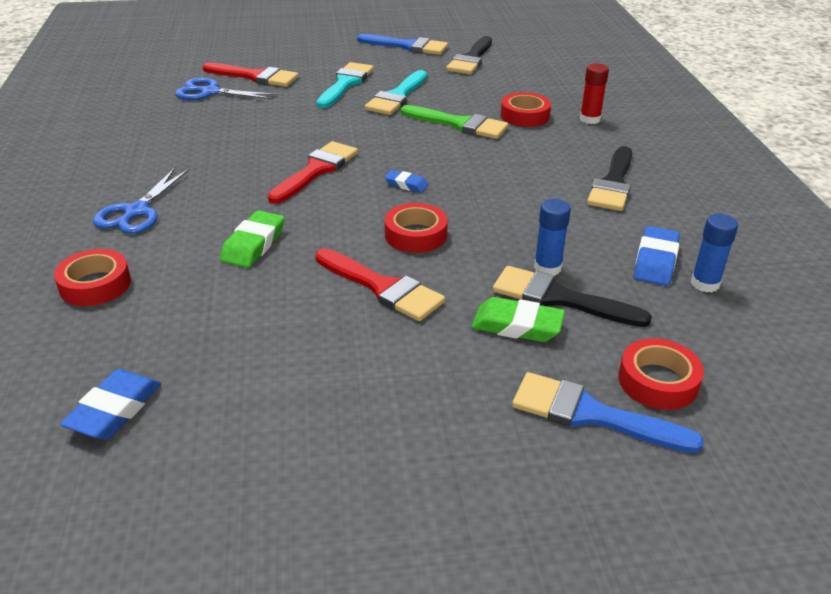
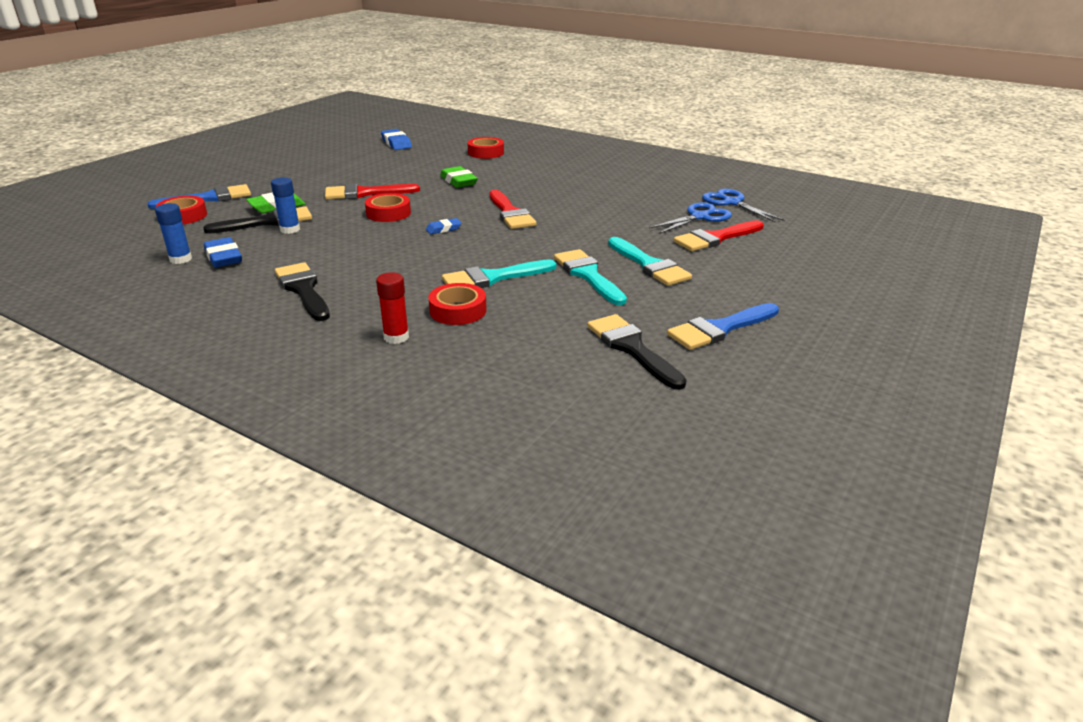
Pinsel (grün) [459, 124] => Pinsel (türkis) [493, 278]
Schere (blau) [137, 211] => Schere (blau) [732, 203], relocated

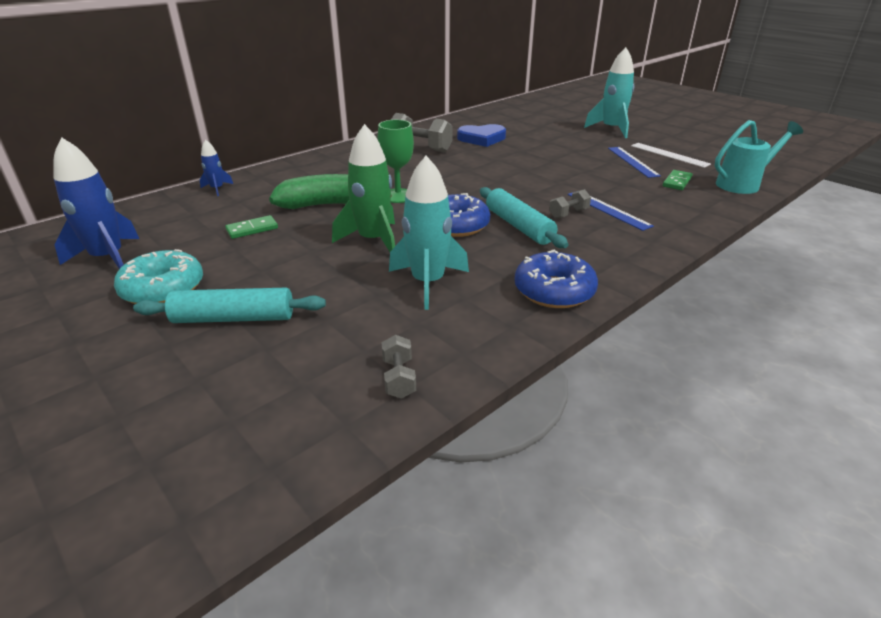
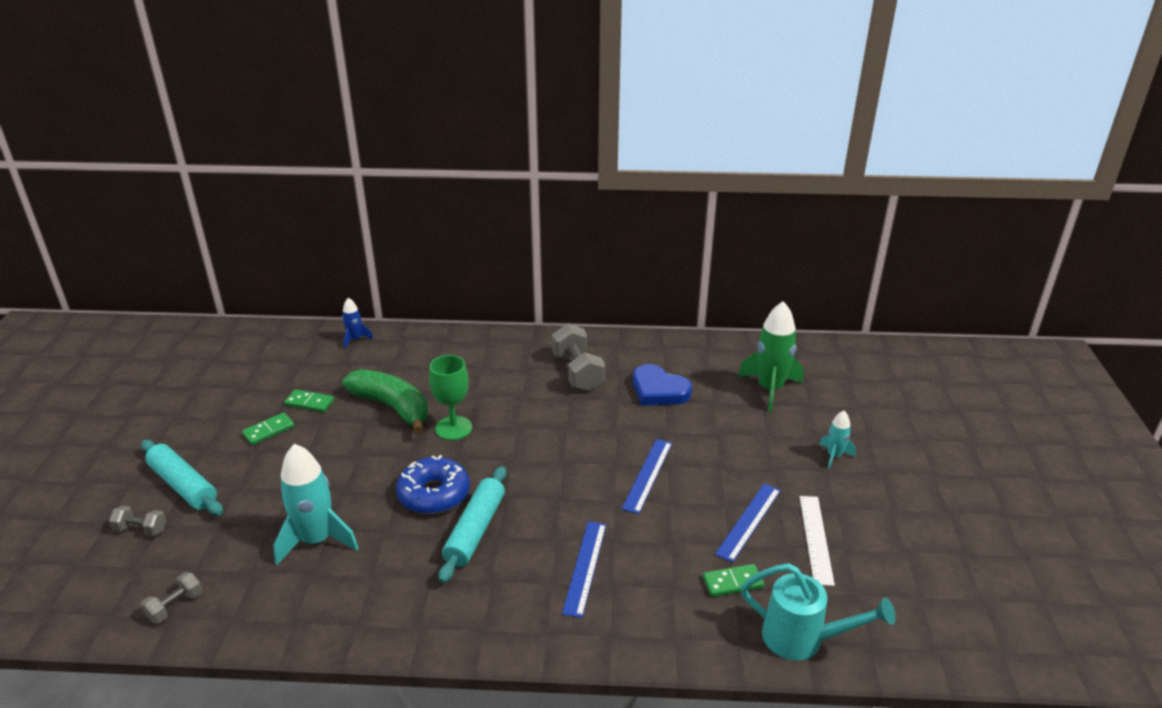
Rakete (türkis) [611, 129] => Rakete (türkis) [834, 456], x0.52
Rakete (grün) [373, 240] => Rakete (grün) [770, 389], relocated
Rakete (blau) [108, 258] => nothing
Hantel (grau) [568, 213] => Hantel (grau) [141, 529], relocated
Donut (türkis) [163, 289] => nothing
Donut (blau) [554, 291] => nothing
nothing => Dominostein (grün) [269, 431]
nothing => Lineal (blau) [647, 475]

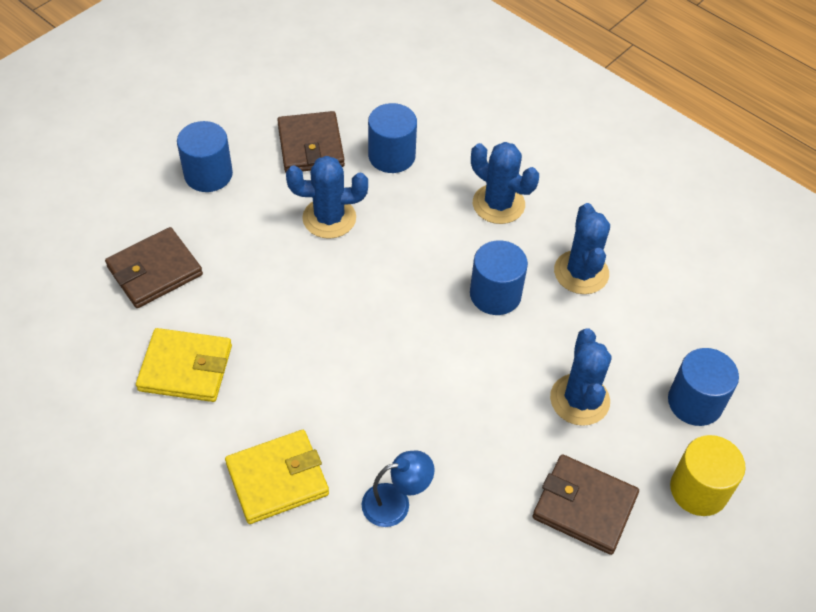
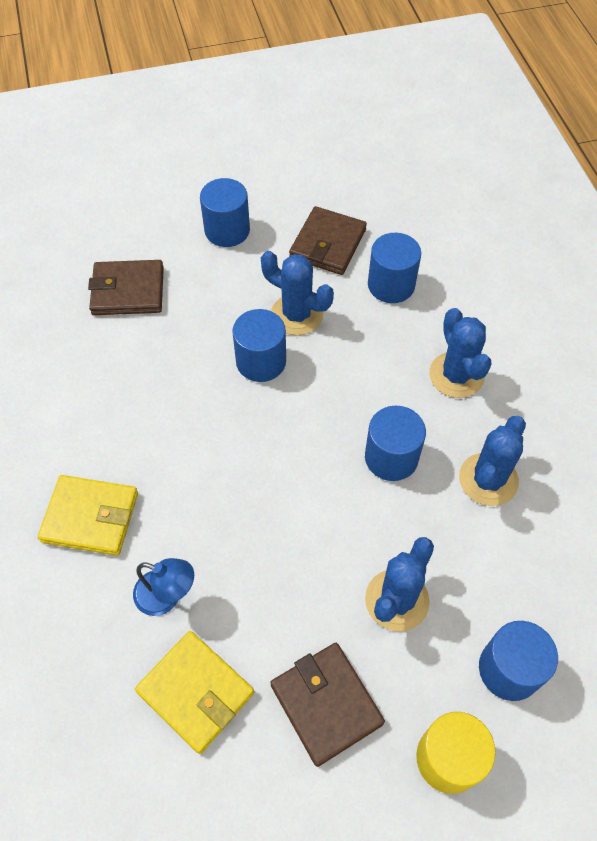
Geldbörse (gelb) [185, 368] => Geldbörse (gelb) [195, 692], relocated
nothing => Vollzylinder (blau) [261, 361]

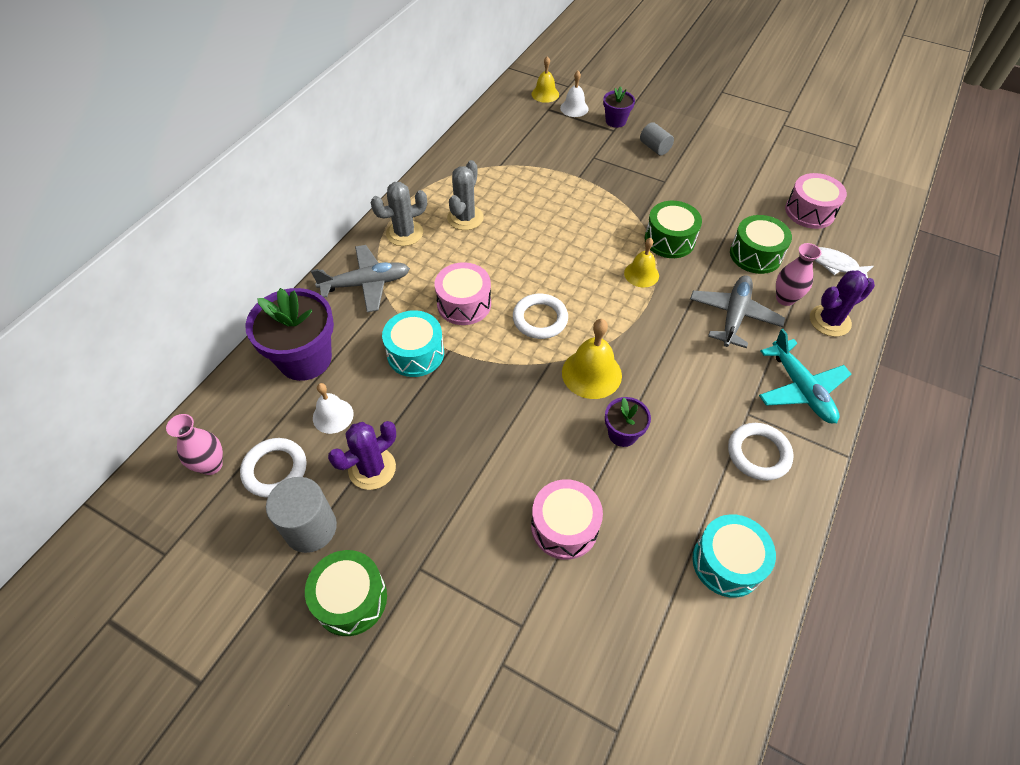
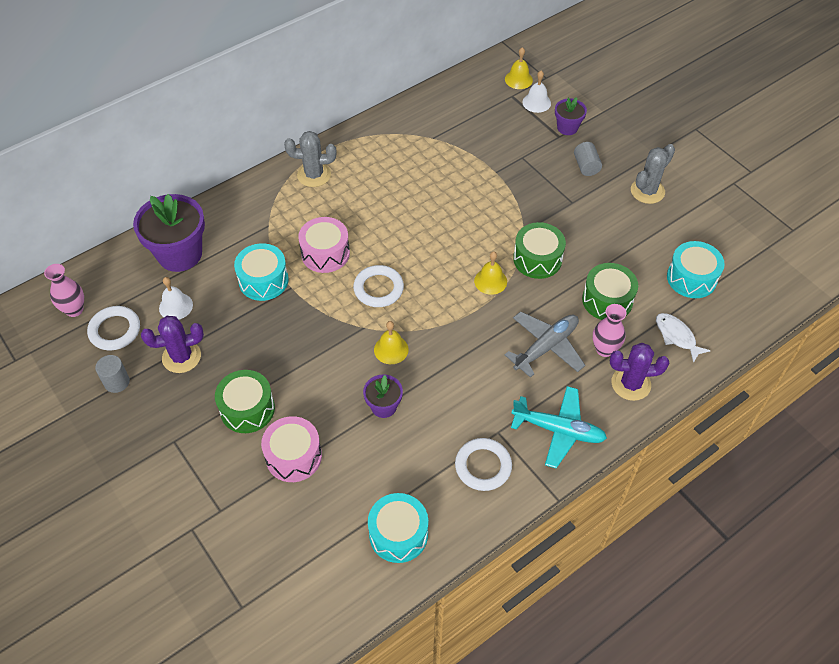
Kaktus (grau) [465, 218] => Kaktus (grau) [647, 191], relocated
Trommel (rosa) [810, 211] => Trommel (türkis) [691, 278]
Flugzeug (grau) [366, 284] => nothing
Glocke (gelb) [591, 373] => Glocke (gelb) [391, 349], x0.65
Flugzeug (türkis) [800, 389] => Flugzeug (türkis) [558, 430], 75 degrees counterclockwise
Vollzylinder (grau) [310, 528] => Vollzylinder (grau) [117, 382], x0.62
Trommel (grün) [351, 599] => Trommel (grün) [247, 409], relocated

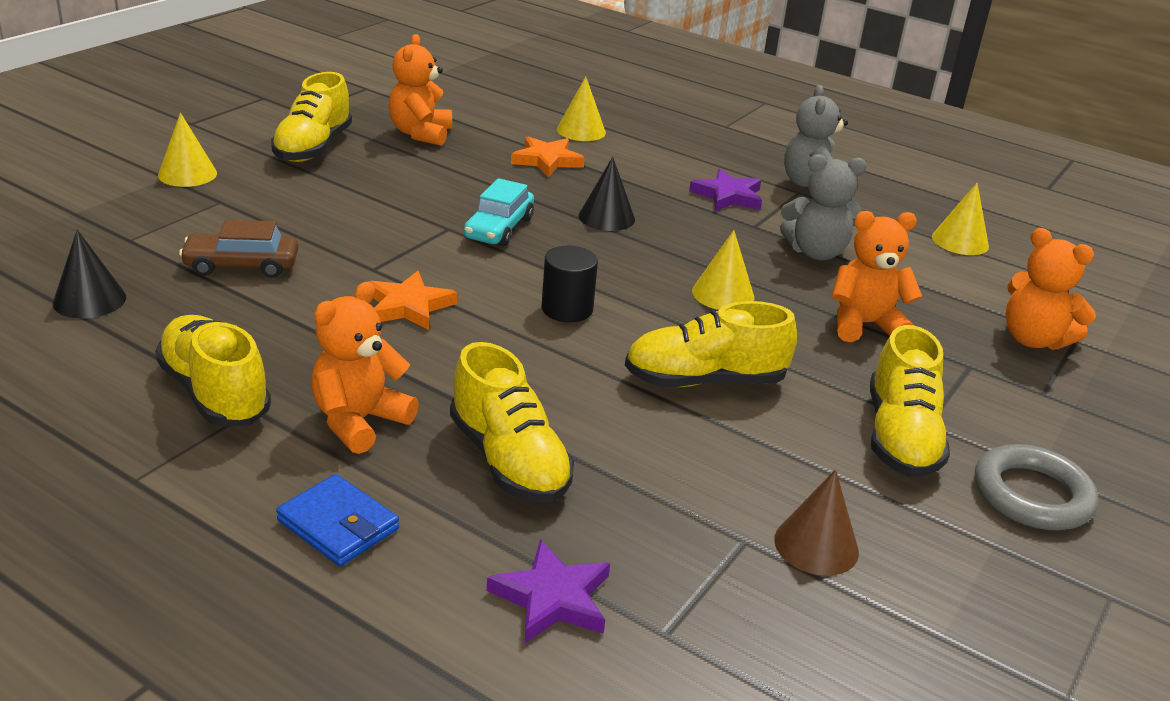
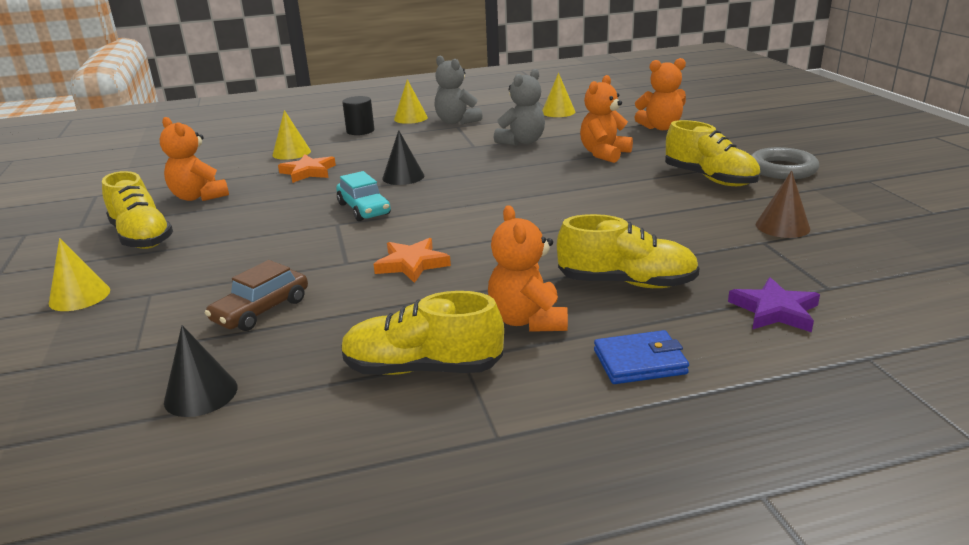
Stern (lila) [728, 196] => nothing
Kegel (gelb) [723, 294] => Kegel (gelb) [410, 118], relocated
Vollzylinder (schwarz) [567, 309] => Vollzylinder (schwarz) [360, 131], relocated
Schuh (gelb) [705, 381] => nothing

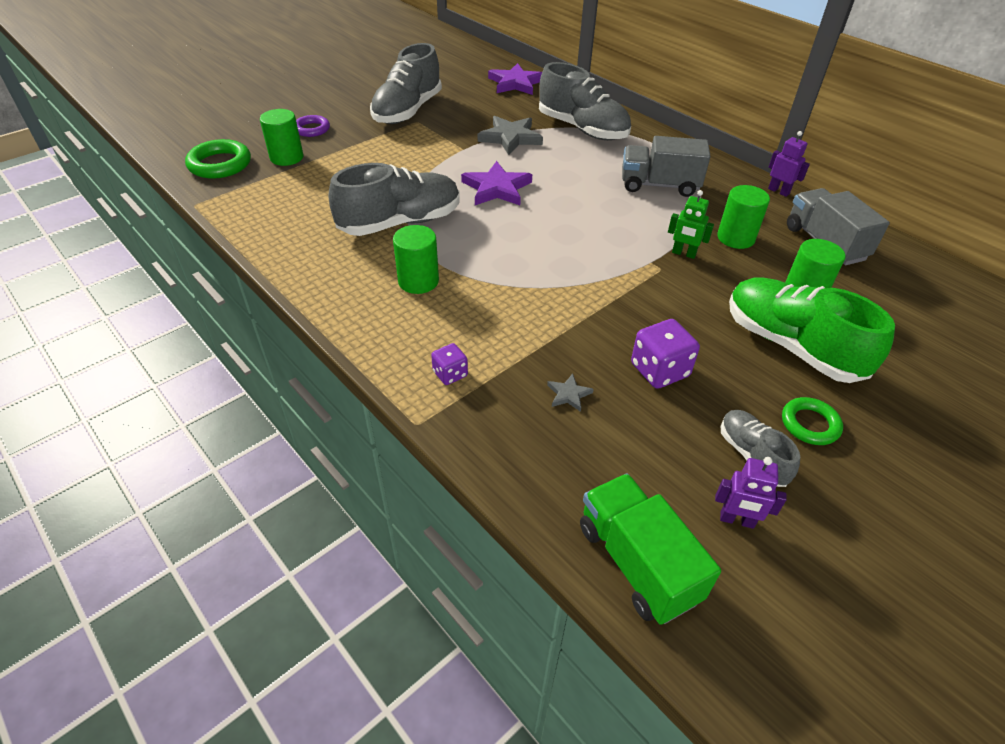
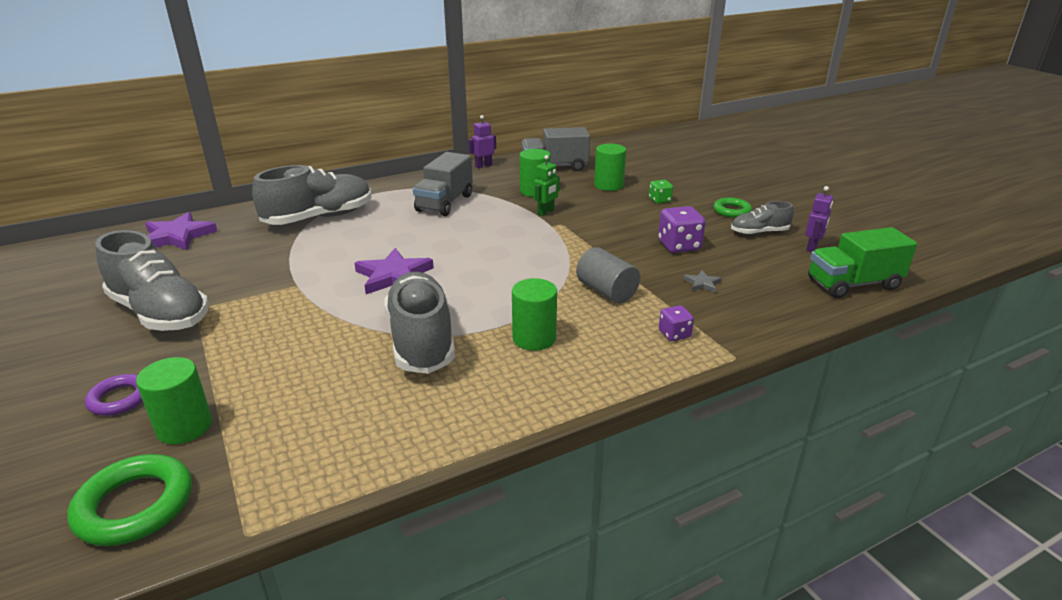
Stern (grau) [510, 138] => nothing
Schuh (grün) [791, 346] => Spielwürfel (grün) [659, 200]
nothing => Vollzylinder (grau) [606, 291]

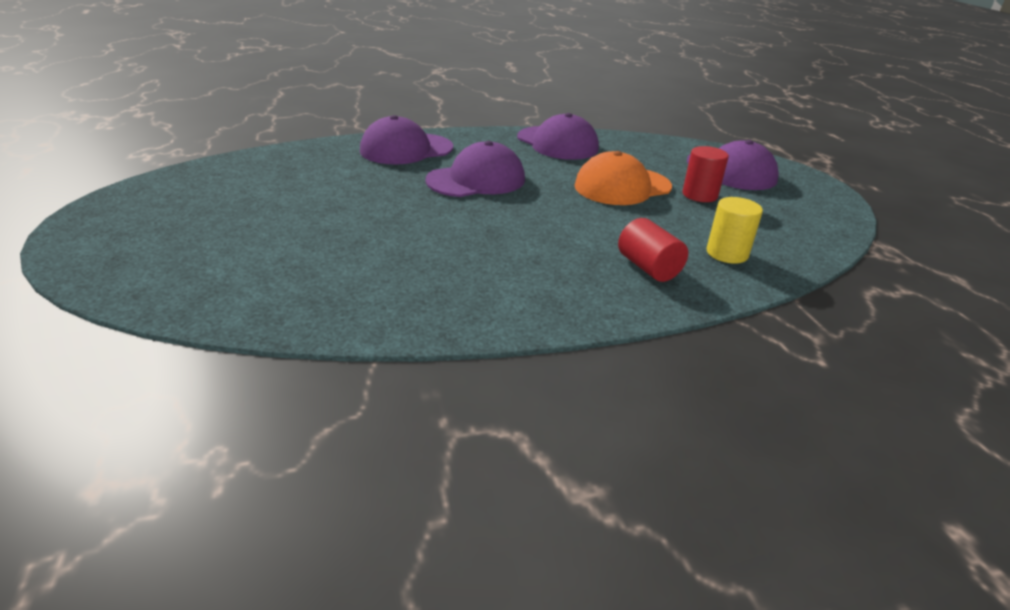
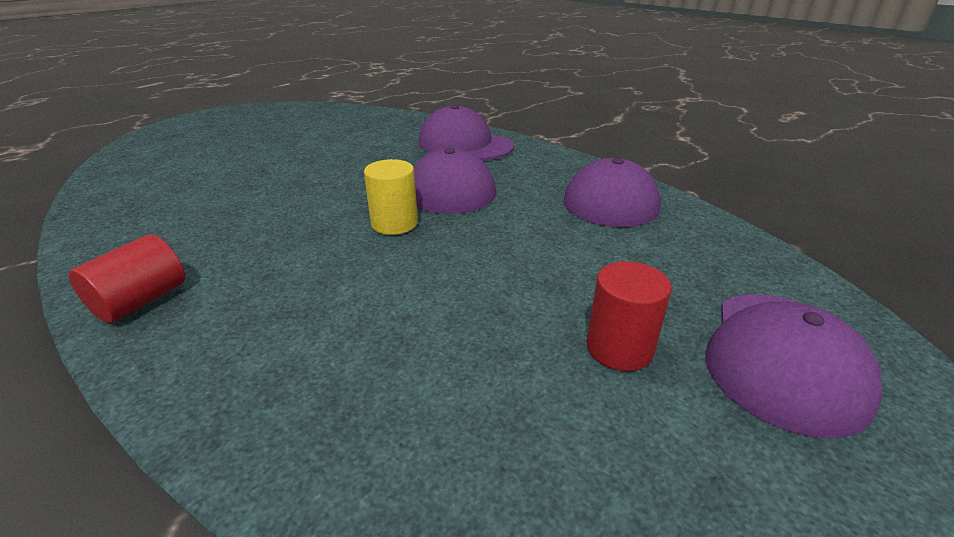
Kappe (orange) [622, 186] => nothing
Vollzylinder (gelb) [727, 253] => Vollzylinder (gelb) [394, 223], relocated
Vollzylinder (rot) [648, 268] => Vollzylinder (rot) [141, 301], relocated

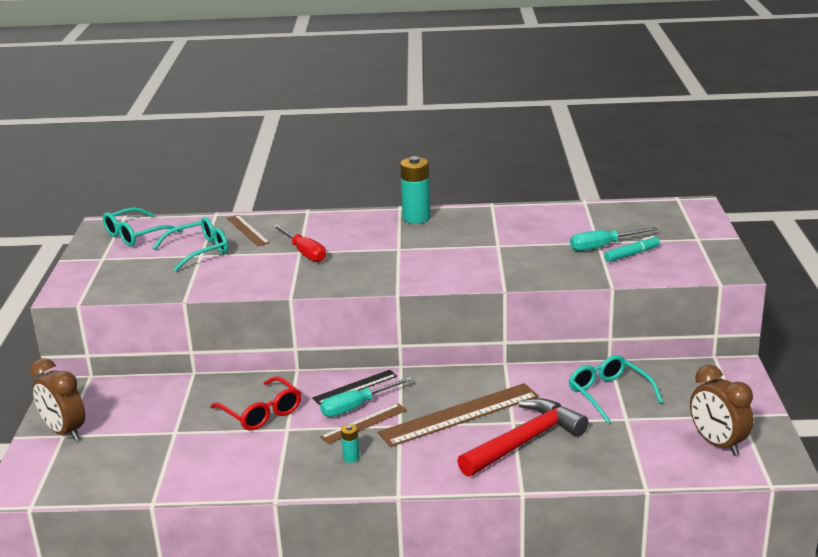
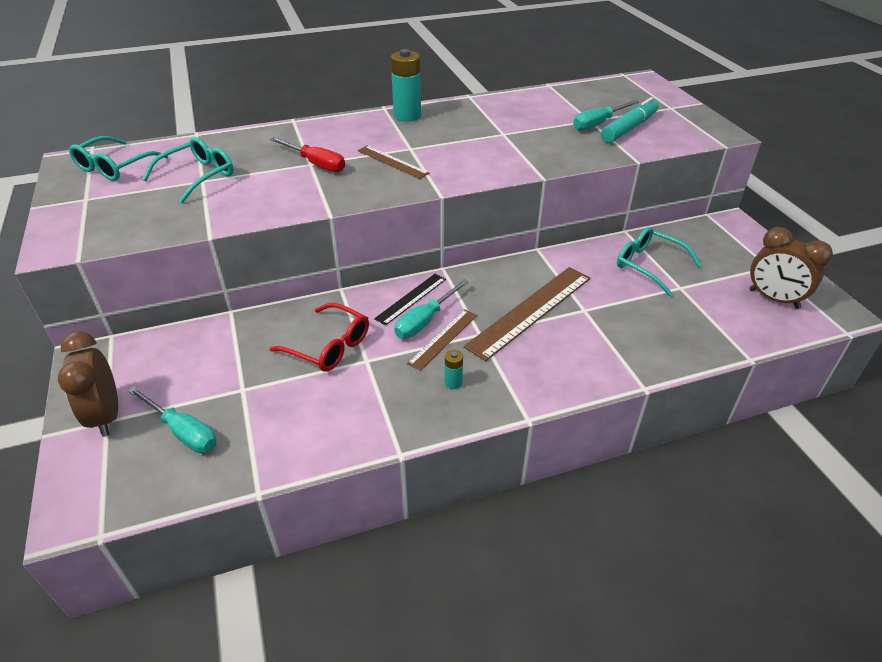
Lineal (braun) [247, 230] => Lineal (braun) [392, 162], relocated
Filzstift (türkis) [631, 254] => Filzstift (türkis) [629, 128], x1.52
Wecker (braun) [64, 432] => Wecker (braun) [106, 416], 45 degrees clockwise
Hammer (rot) [525, 441] => nothing
nothing => Schraubenzieher (türkis) [183, 431]

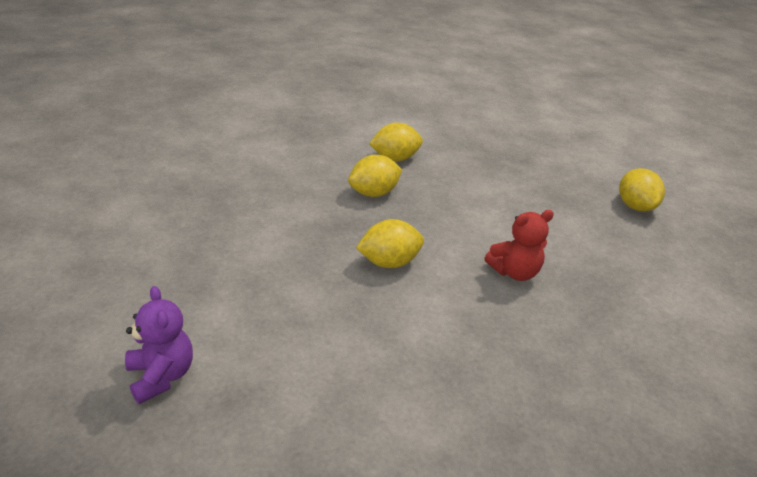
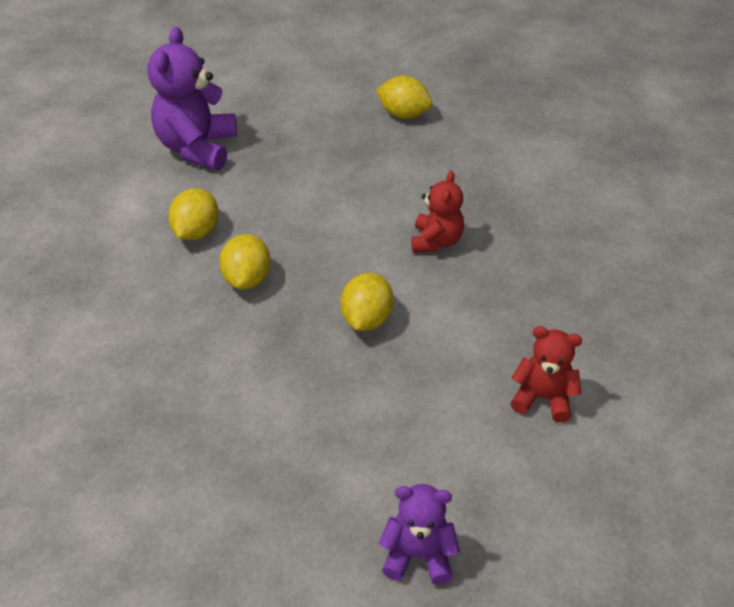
nothing => Teddybär (lila) [197, 148]
nothing => Teddybär (rot) [543, 398]

